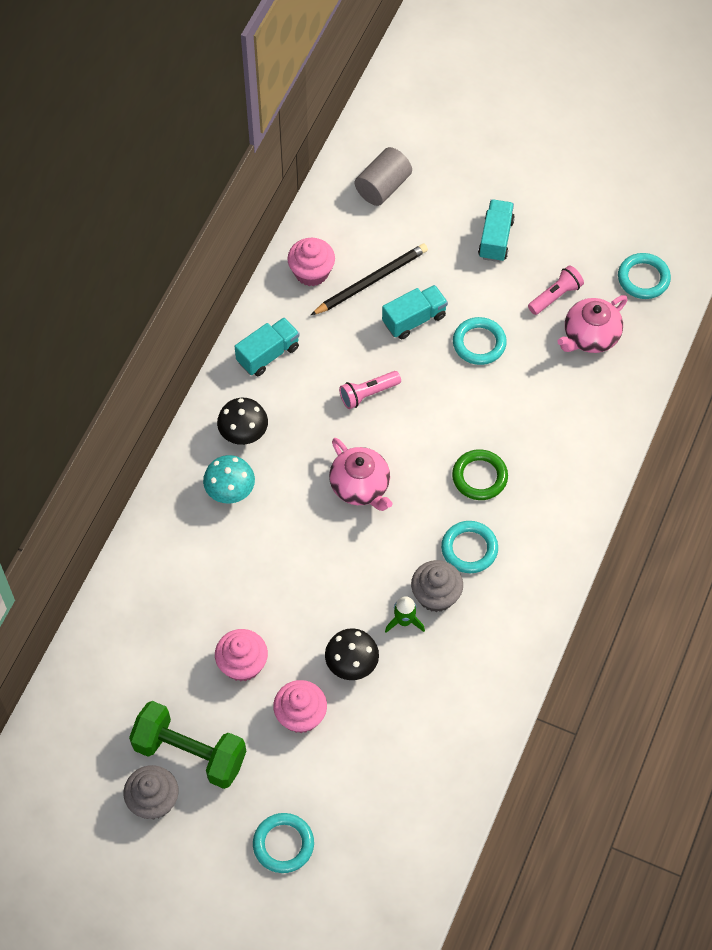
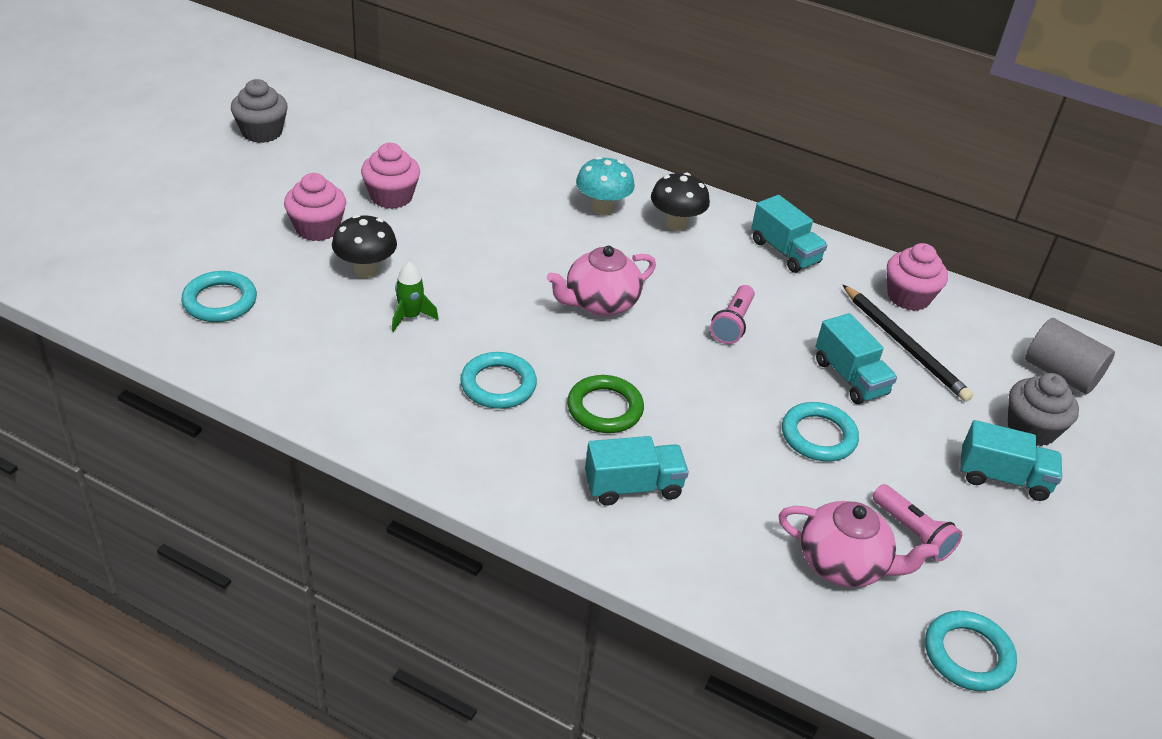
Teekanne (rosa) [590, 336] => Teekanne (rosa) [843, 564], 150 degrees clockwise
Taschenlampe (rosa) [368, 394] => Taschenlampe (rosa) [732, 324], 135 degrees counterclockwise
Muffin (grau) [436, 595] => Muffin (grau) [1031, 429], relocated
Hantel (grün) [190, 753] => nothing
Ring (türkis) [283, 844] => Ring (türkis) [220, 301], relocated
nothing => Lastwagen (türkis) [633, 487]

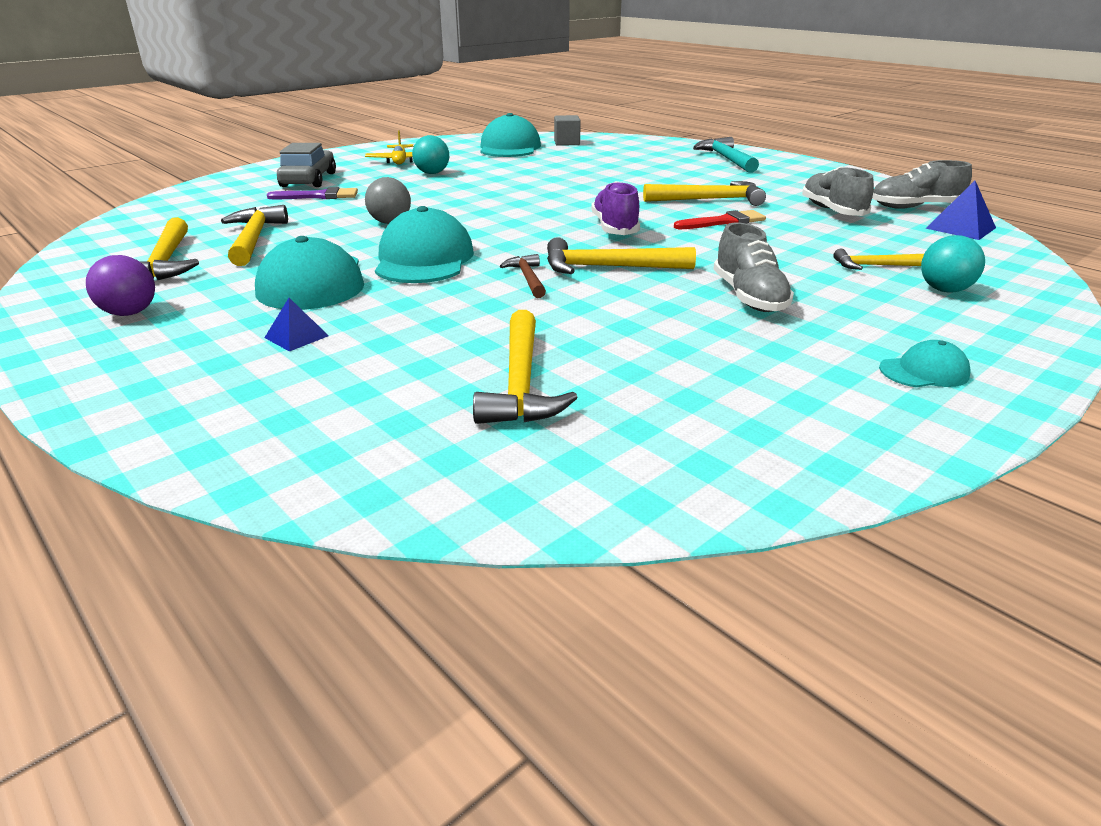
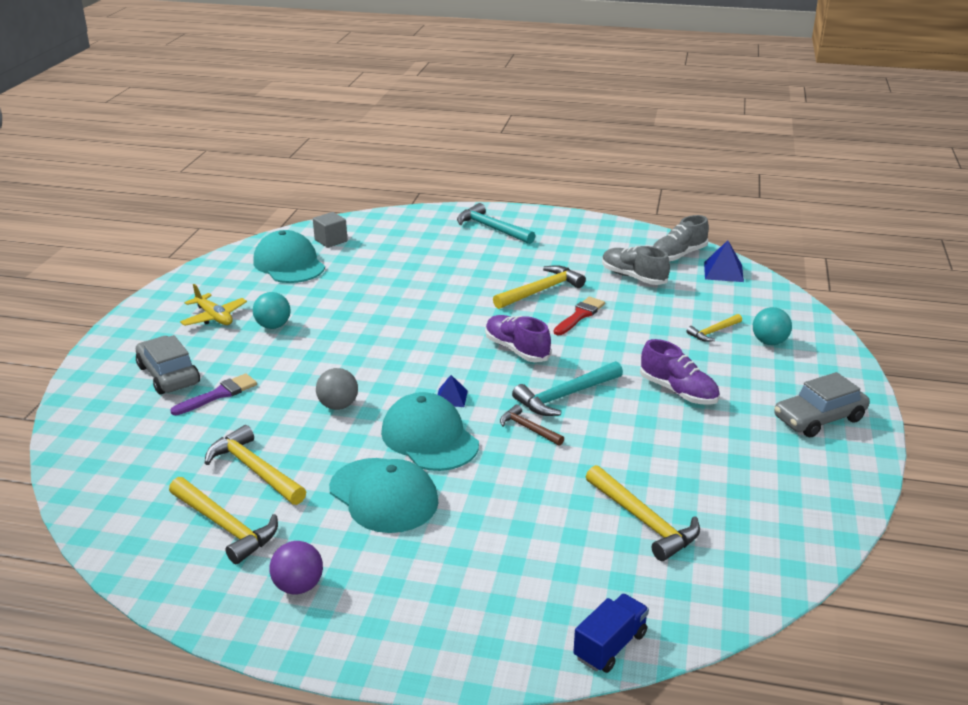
Schuh (grau) [749, 297] => Schuh (lila) [678, 391]
Hammer (gelb) [608, 267] => Hammer (türkis) [565, 396]
Pyramide (blau) [296, 336] => Pyramide (blau) [451, 397], relocated
Kappe (türkis) [924, 372] => Auto (grau) [819, 418]
nothing => Lastwagen (blau) [610, 646]

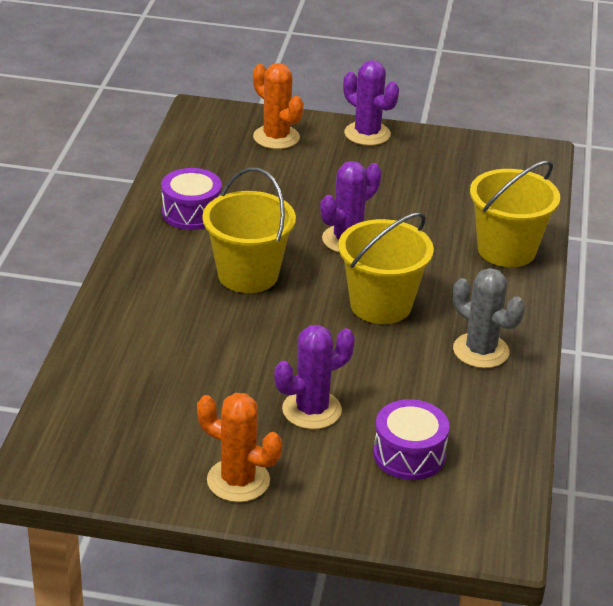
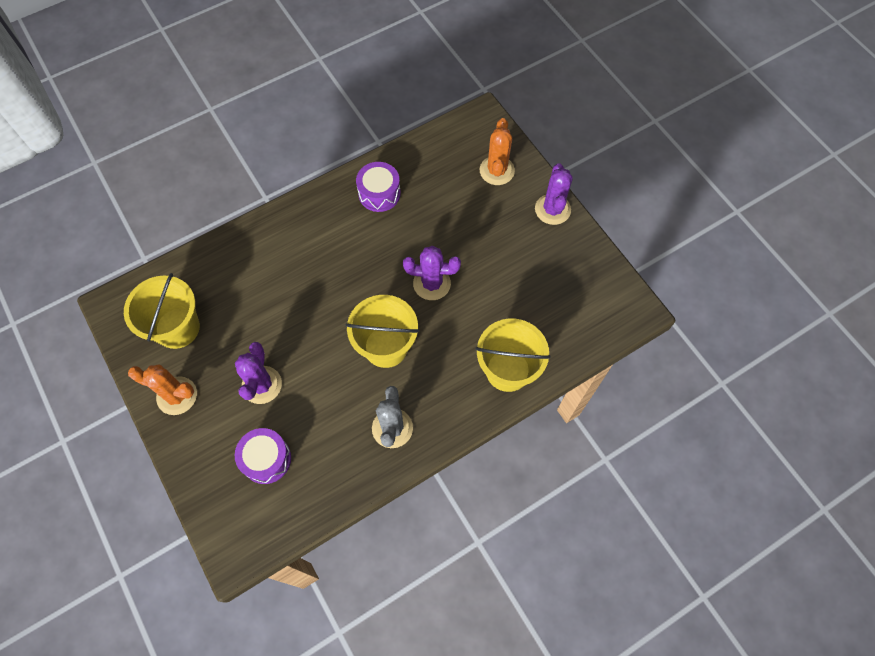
Eimer (gelb) [248, 275] => Eimer (gelb) [177, 328], relocated
Kaktus (lila) [311, 410] => Kaktus (lila) [262, 385], 75 degrees clockwise
Kaktus (orange) [238, 480] => Kaktus (orange) [177, 396], 60 degrees counterclockwise

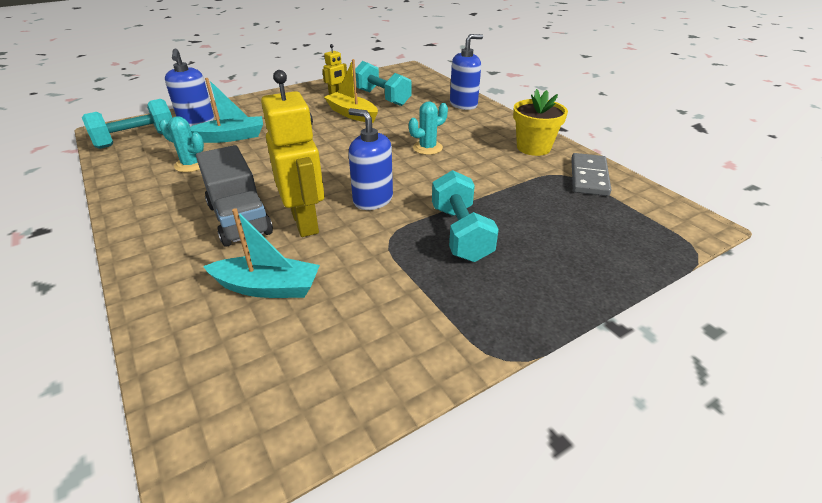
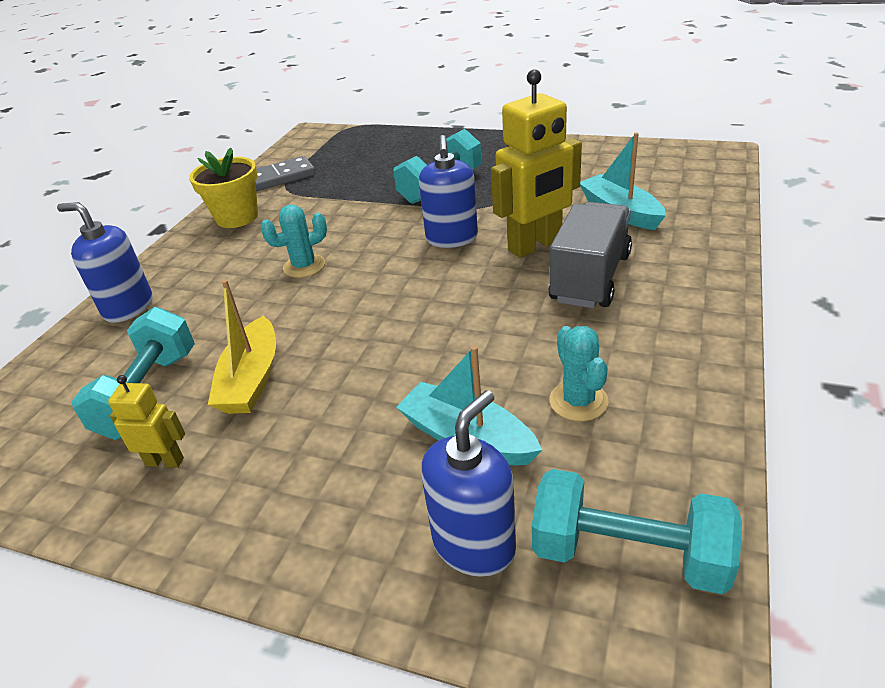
Roboter (gelb) [305, 222] => Roboter (gelb) [535, 246], 150 degrees counterclockwise
Kaktus (türkis) [427, 148] => Kaktus (türkis) [304, 266], 45 degrees counterclockwise

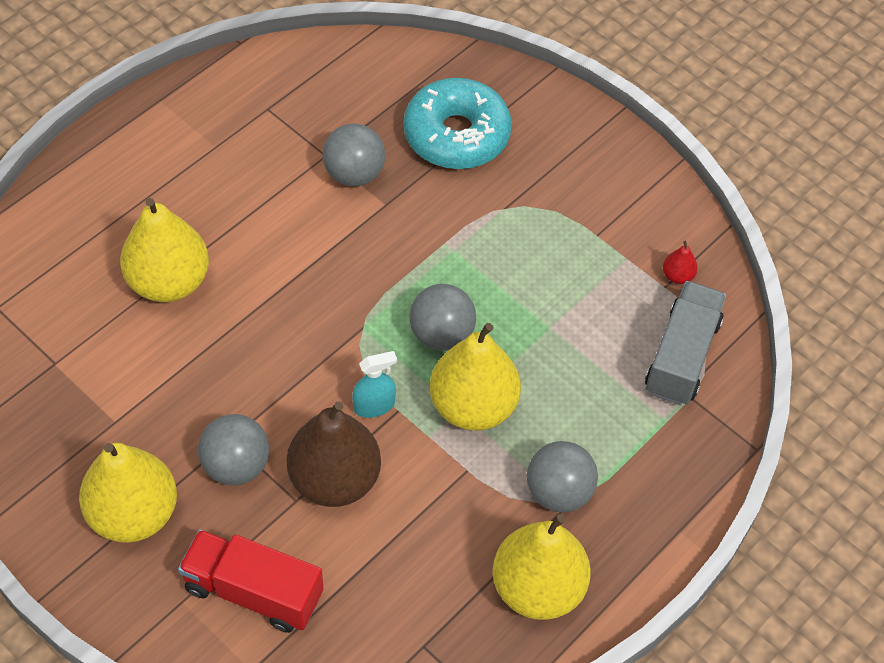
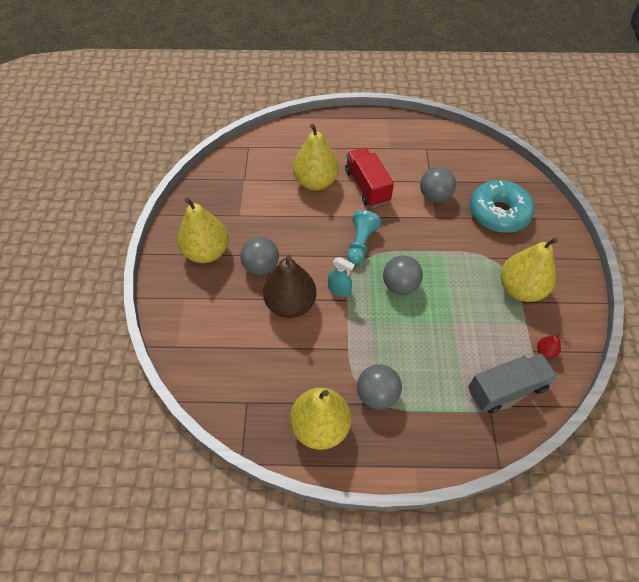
Birne (gelb) [473, 406] => Birne (gelb) [520, 289], relocated
Lastwagen (rot) [253, 591] => Lastwagen (rot) [367, 186], relocated
nothing => Bauer (türkis) [360, 243]

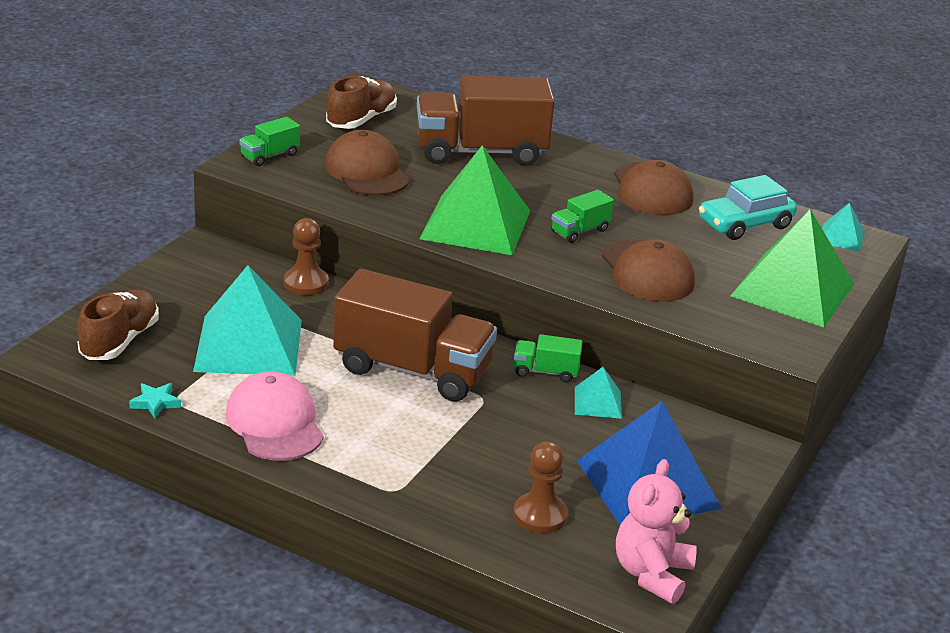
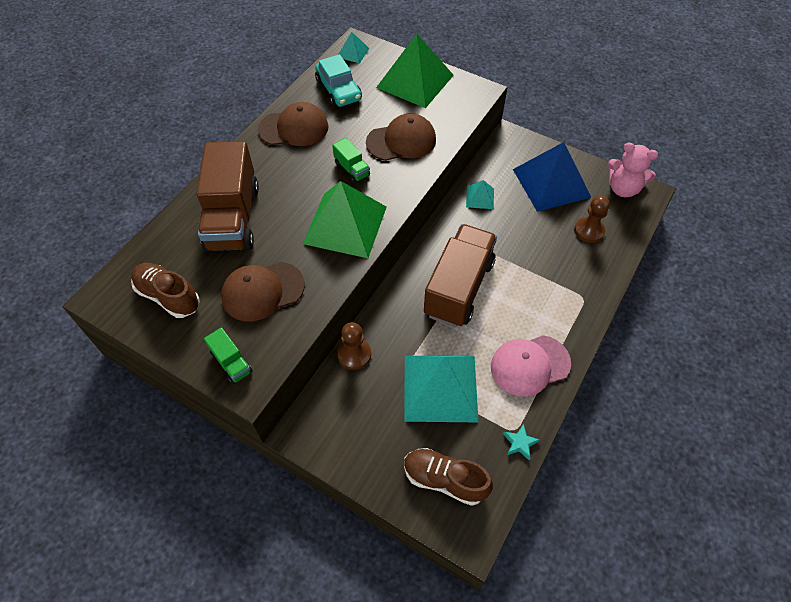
Lastwagen (grün) [545, 372] => nothing

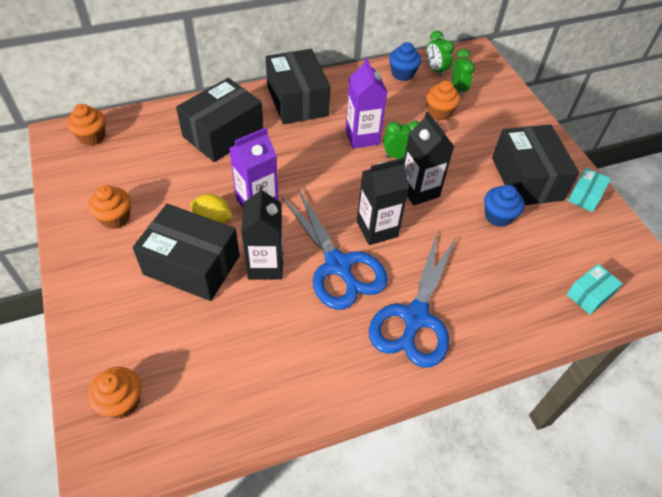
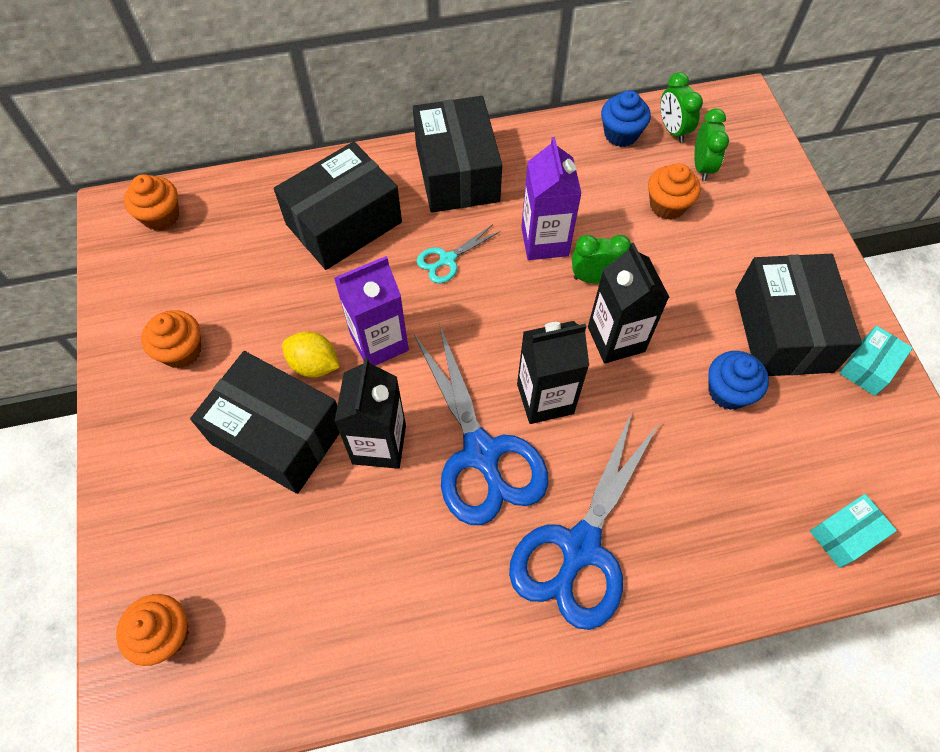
nothing => Schere (türkis) [447, 259]

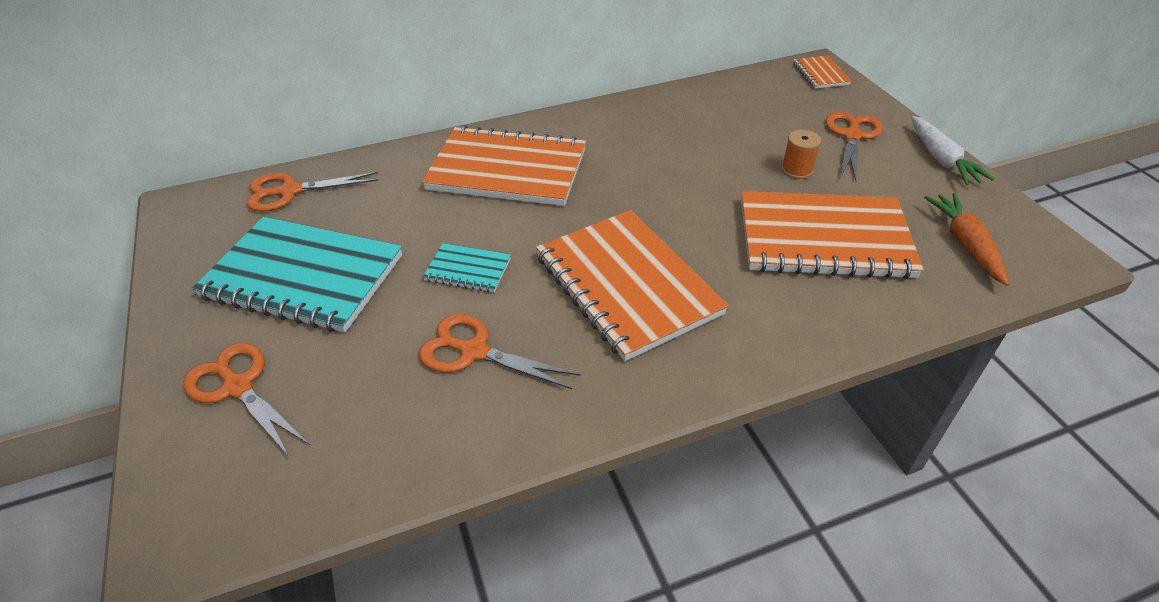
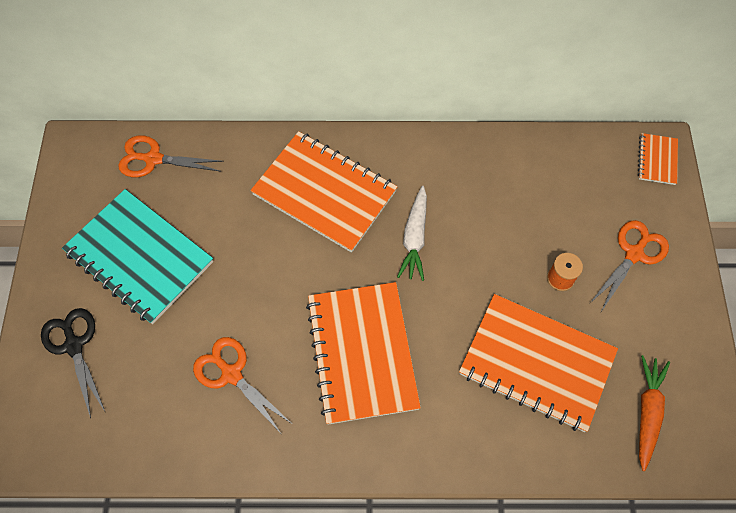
Karotte (weiß) [941, 159] => Karotte (weiß) [414, 238], relocated
Notizbuch (türkis) [468, 270] => nothing
Schere (orange) [237, 386] => Schere (schwarz) [74, 345]

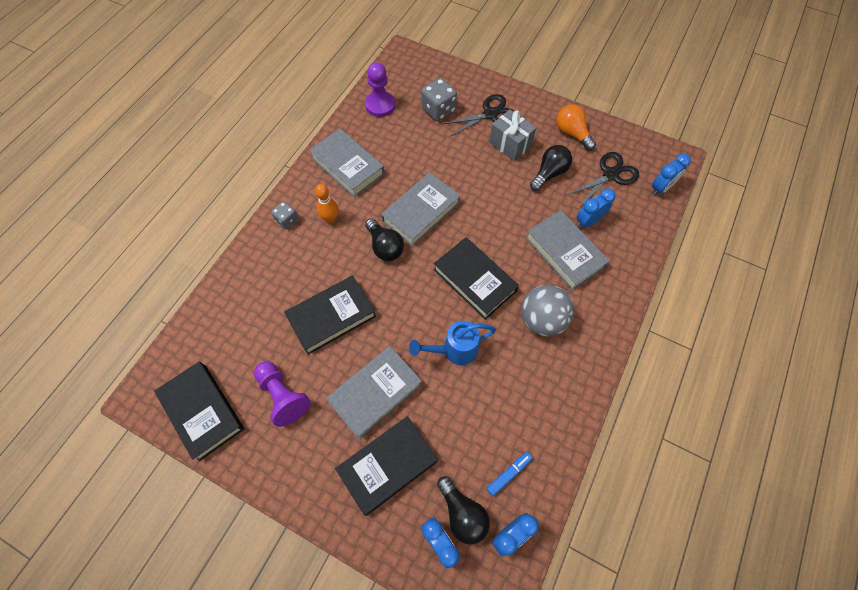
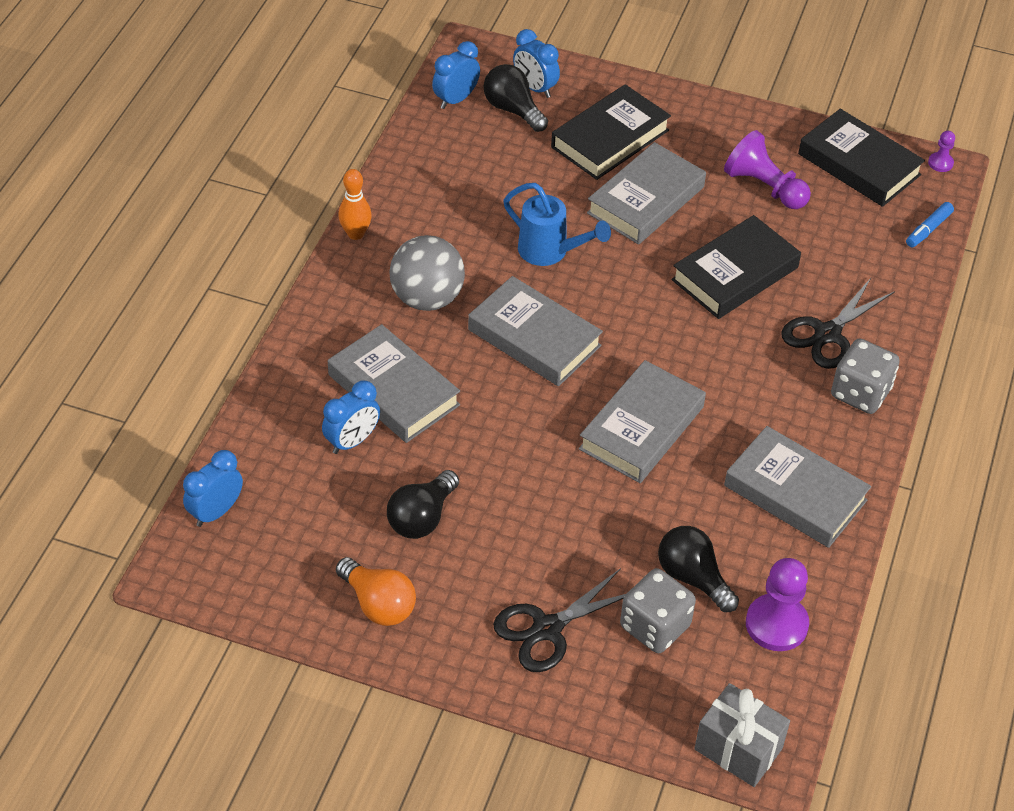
Geschenk (grau) [510, 144] => Geschenk (grau) [738, 749], relocated
Schere (schwarz) [610, 175] => Schere (schwarz) [827, 334], relocated
Bowlingkegel (orange) [330, 219] => Bowlingkegel (orange) [356, 234], relocated
Spielwürfel (grau) [287, 220] => Spielwürfel (grau) [860, 393], x1.64
Glühbirne (schwarz) [385, 247] => Glühbirne (schwarz) [693, 577], relocated
Buch (schwarz) [474, 280] => Buch (grau) [534, 338]
Gießkanne (blau) [454, 350] => Gießkanne (blau) [550, 252], 60 degrees clockwise
Filzstift (blau) [508, 474] => Filzstift (blau) [928, 229], relocated
nothing => Bauer (lila) [940, 163]

